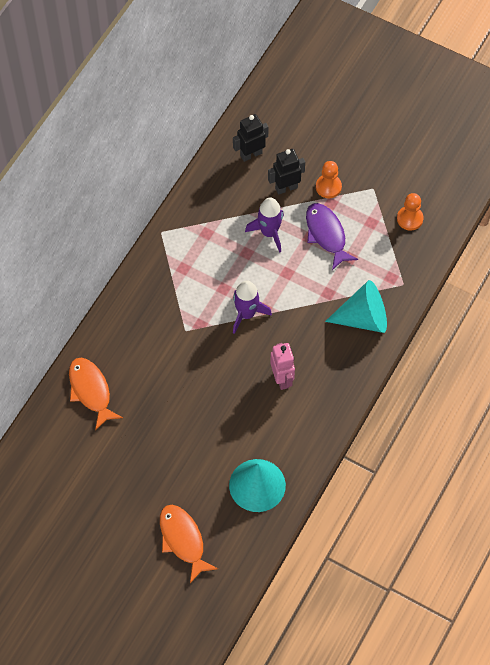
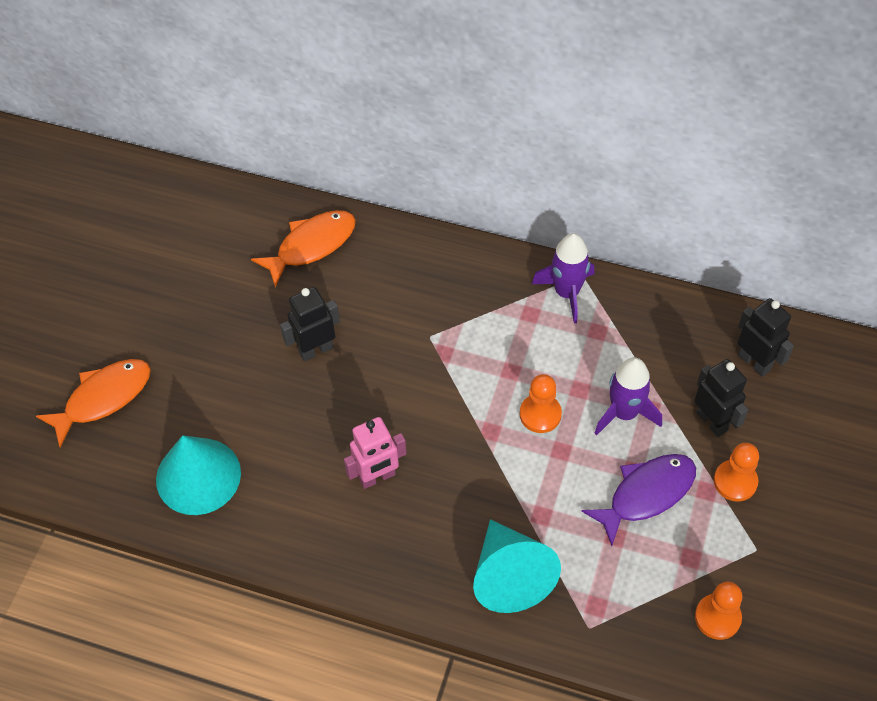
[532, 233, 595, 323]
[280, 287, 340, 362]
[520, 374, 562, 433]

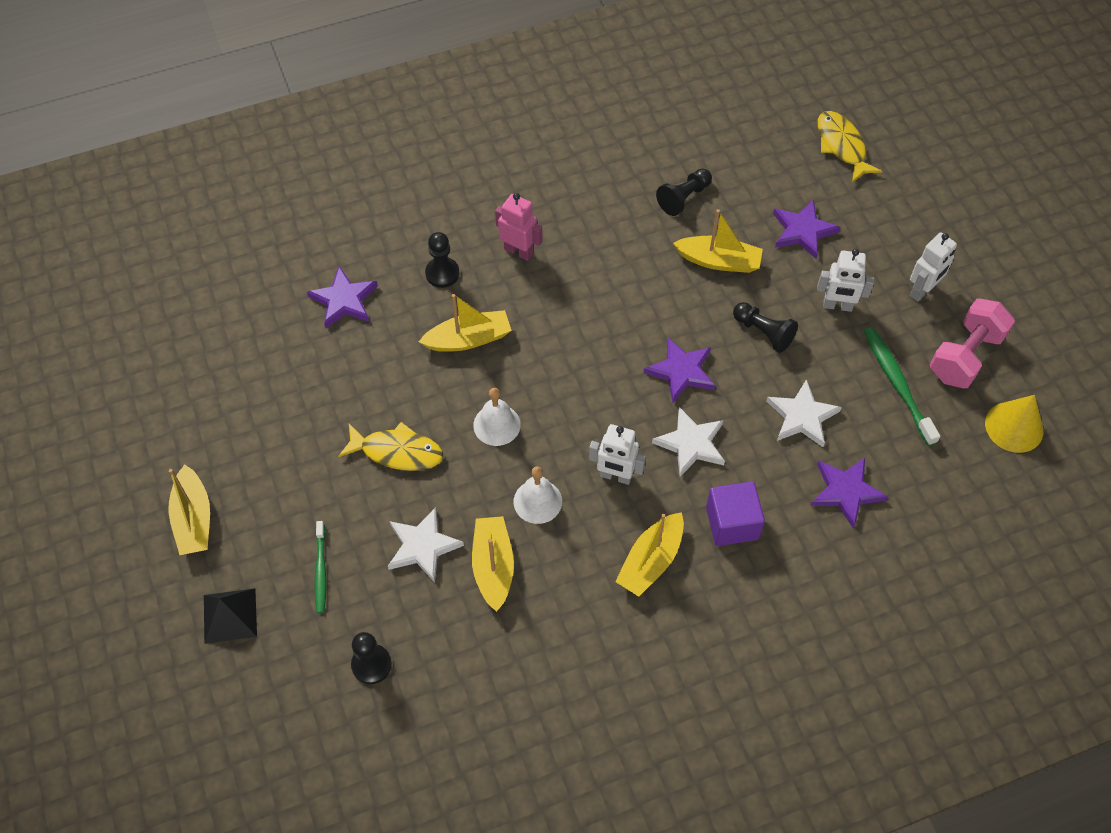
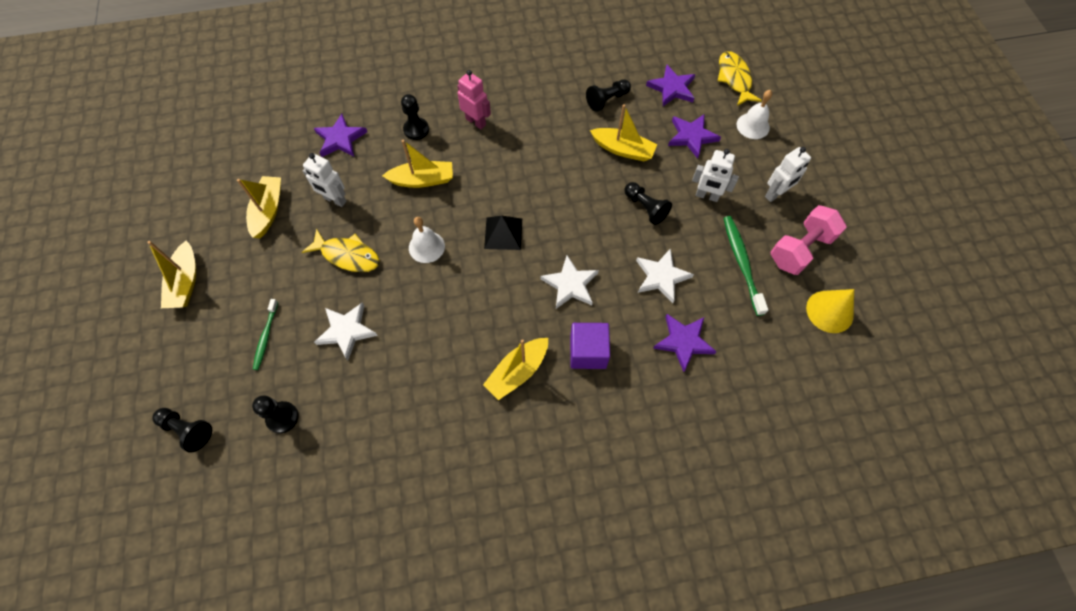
[646, 65, 696, 106]
[303, 153, 346, 207]
[737, 90, 772, 139]
[237, 176, 281, 238]
[484, 216, 522, 250]
[153, 408, 212, 453]

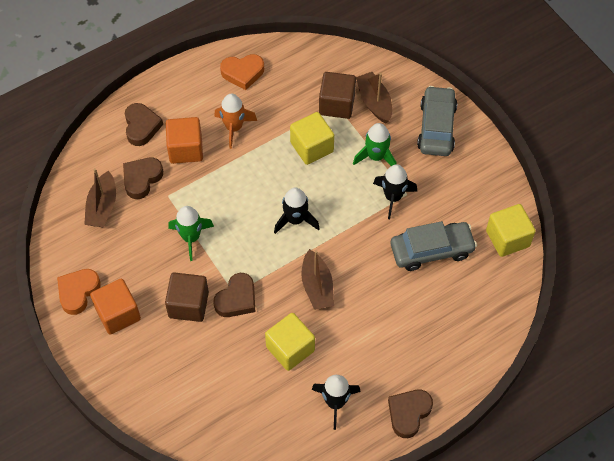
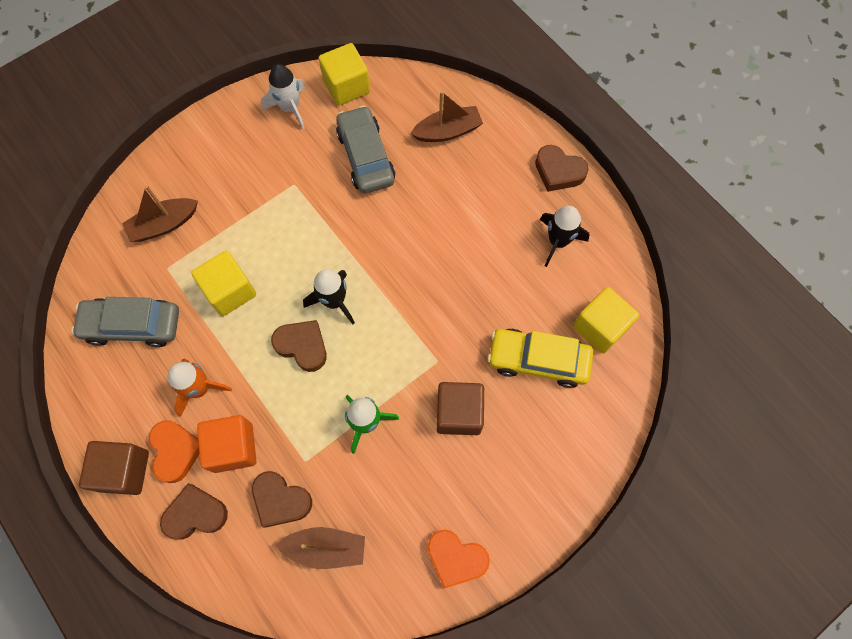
[149, 420, 199, 483]
[79, 441, 149, 495]
[71, 297, 179, 347]
[353, 123, 396, 166] (first image)
[373, 164, 417, 219] (first image)
[410, 91, 483, 142]
[271, 320, 327, 372]
[90, 279, 141, 335] (first image)
[573, 287, 639, 353]
[261, 64, 306, 129]
[487, 329, 594, 388]

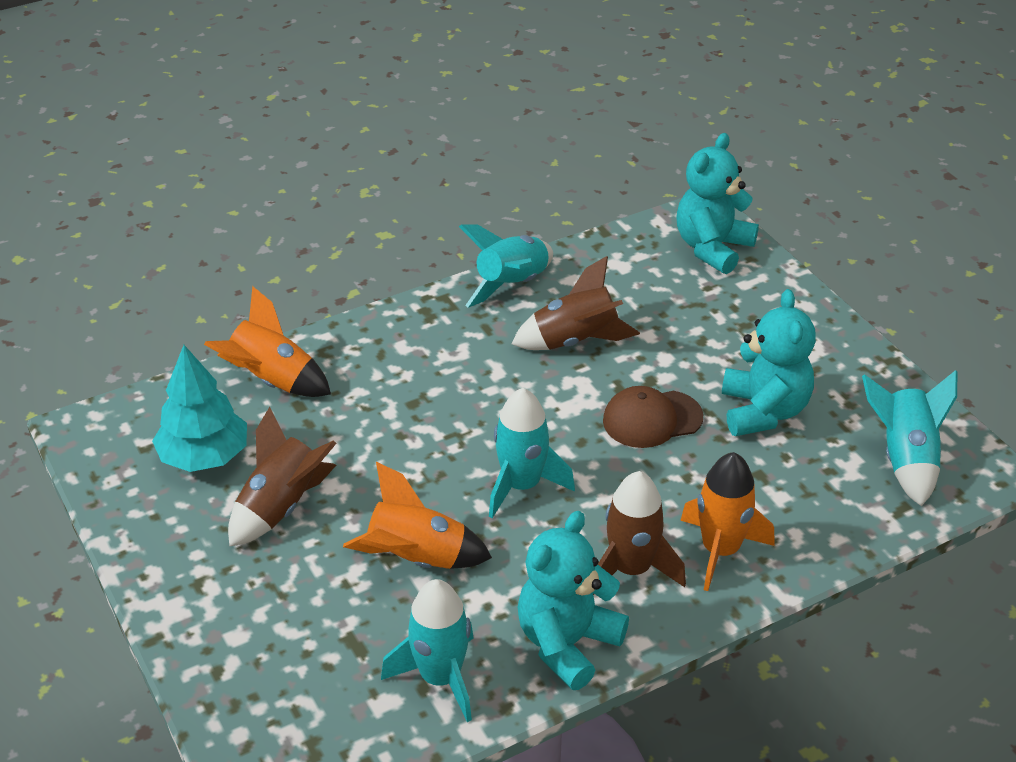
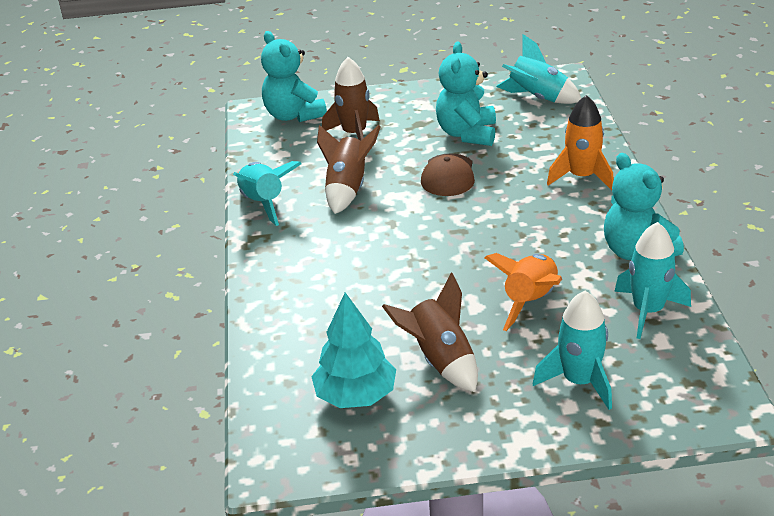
[204, 286, 331, 397] (first image)
[436, 41, 496, 146]
[532, 291, 612, 410]
[322, 57, 380, 141]

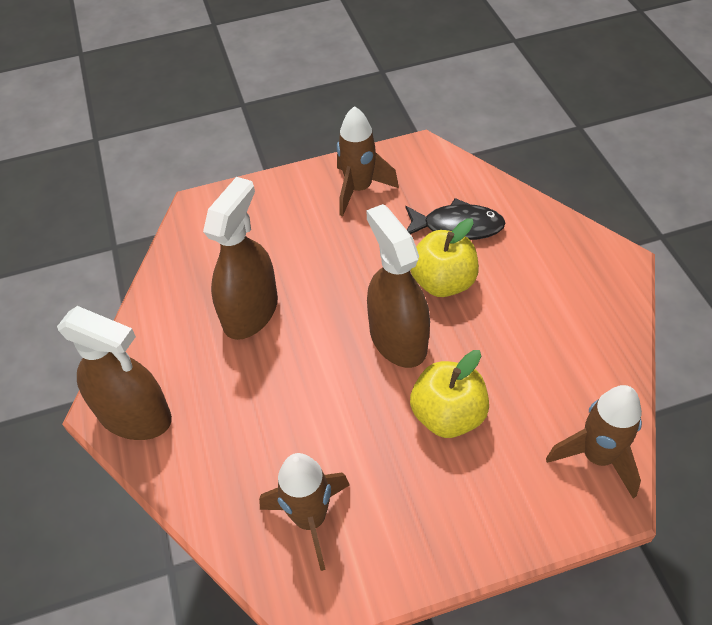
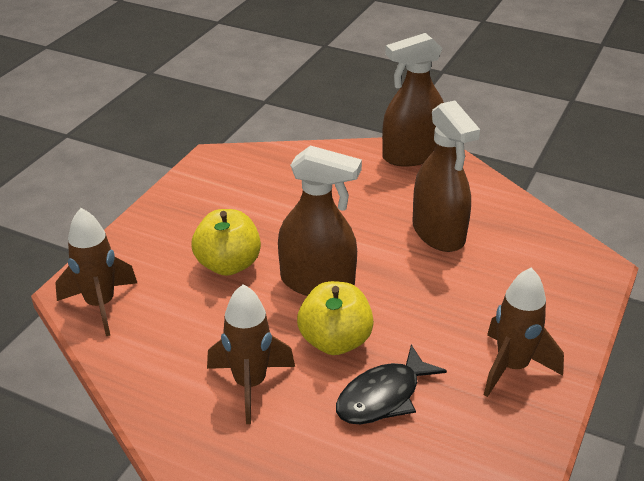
[207, 284, 295, 424]

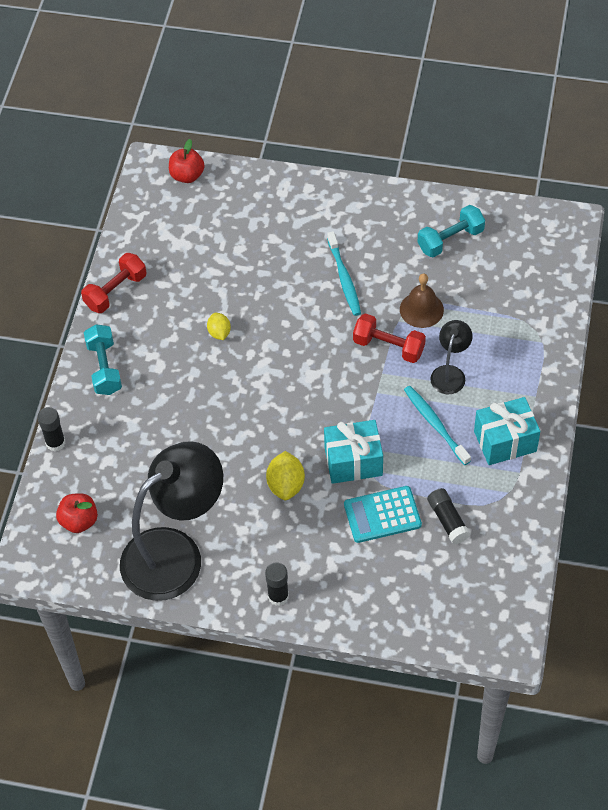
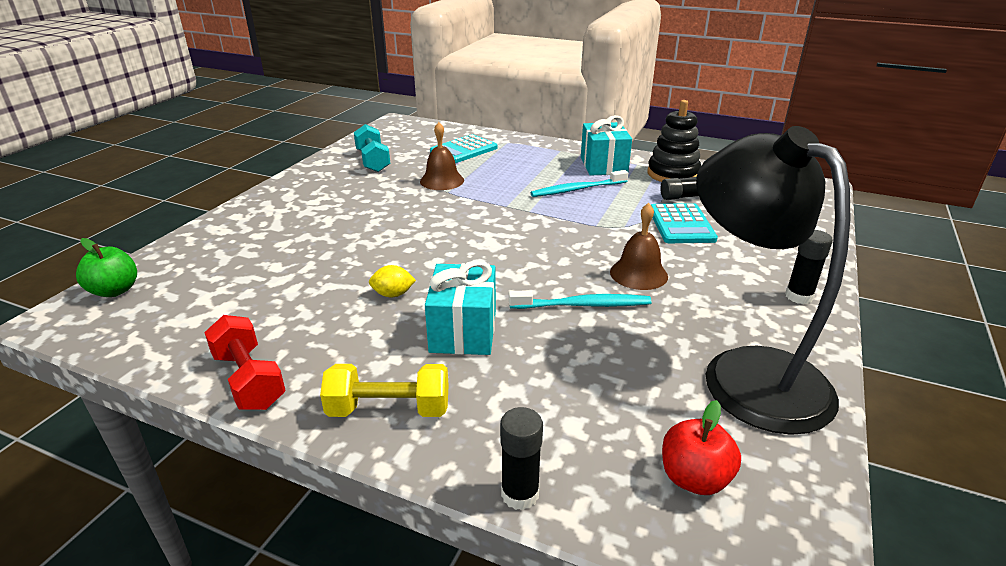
[76, 238, 137, 297]
[509, 290, 652, 309]
[353, 313, 426, 363] (first image)
[430, 320, 473, 394] (first image)
[320, 364, 449, 417]
[425, 260, 496, 355]
[610, 203, 668, 290]
[647, 100, 701, 182]
[430, 134, 497, 163]

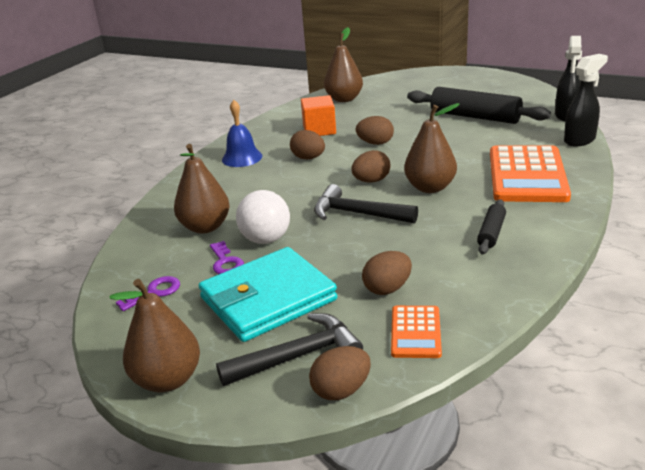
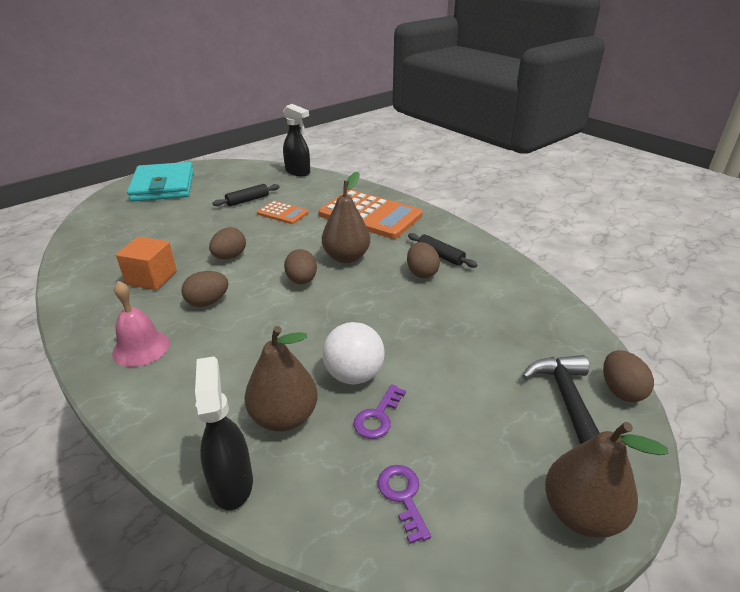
[324, 27, 363, 102] (first image)
[195, 356, 253, 510]
[212, 184, 280, 206]
[112, 281, 169, 367]
[314, 184, 418, 224] (first image)
[353, 385, 406, 439]
[127, 162, 194, 202]
[407, 242, 440, 278]
[257, 201, 308, 224]

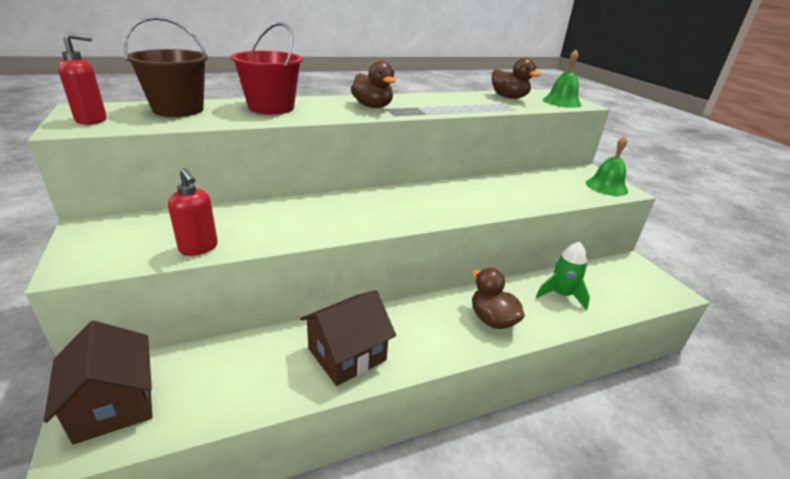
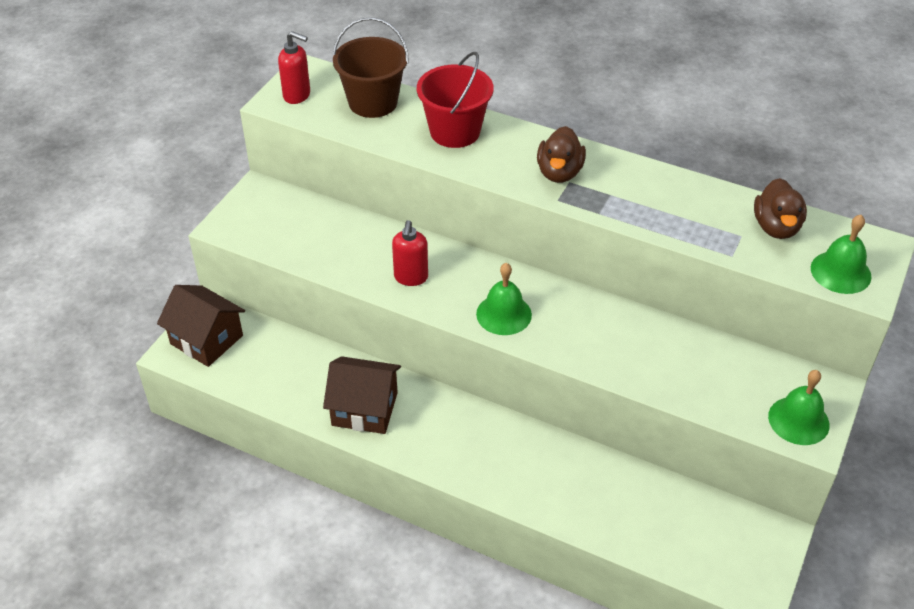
[392, 220, 428, 286]
[536, 242, 590, 310] (first image)
[472, 268, 525, 329] (first image)
[157, 285, 245, 367]
[476, 263, 532, 335]

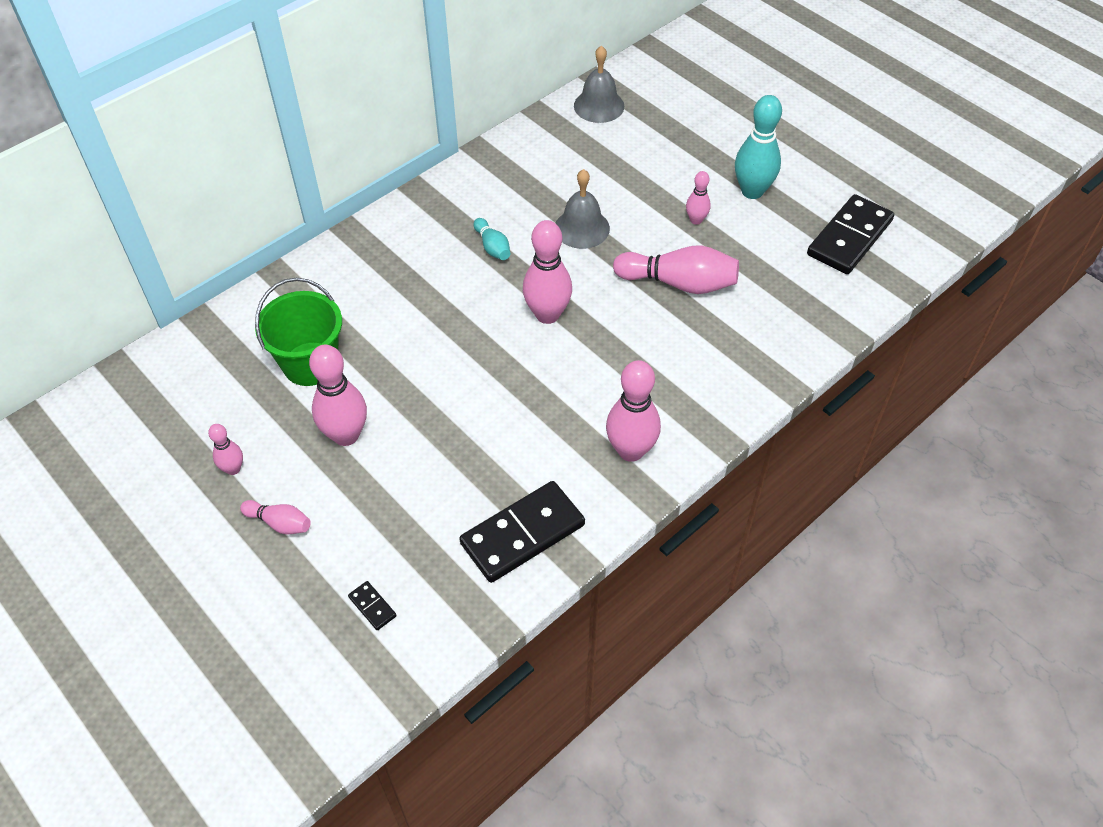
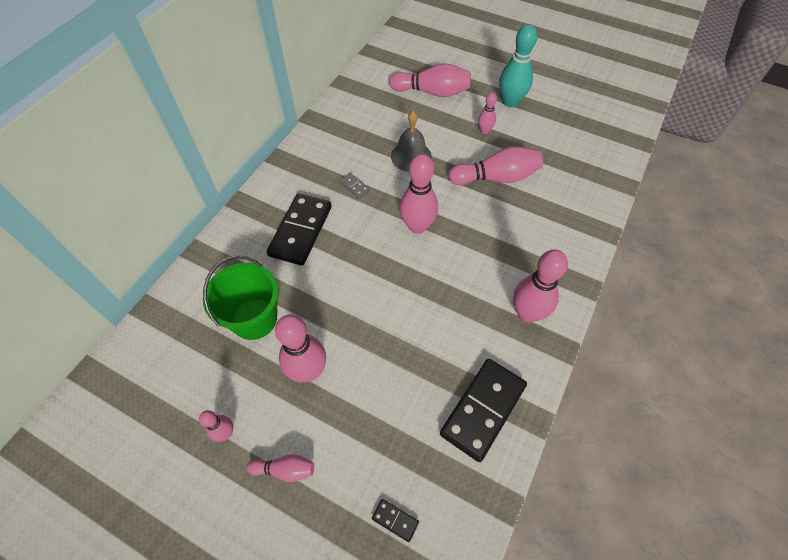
[574, 45, 624, 123] (first image)
[266, 194, 332, 265]
[340, 173, 370, 198]
[389, 63, 471, 97]

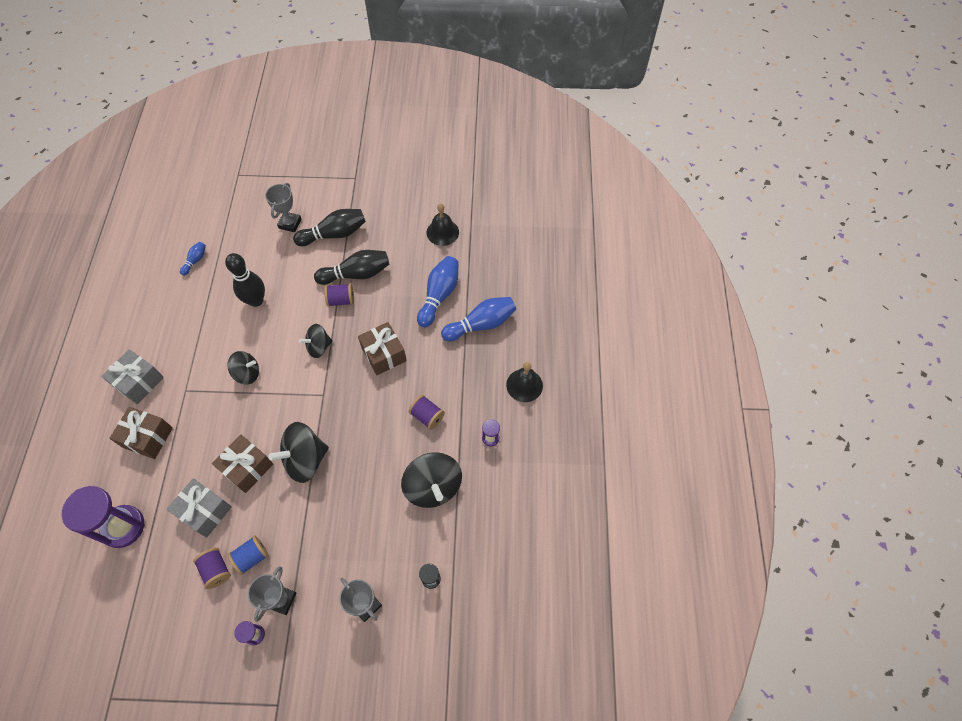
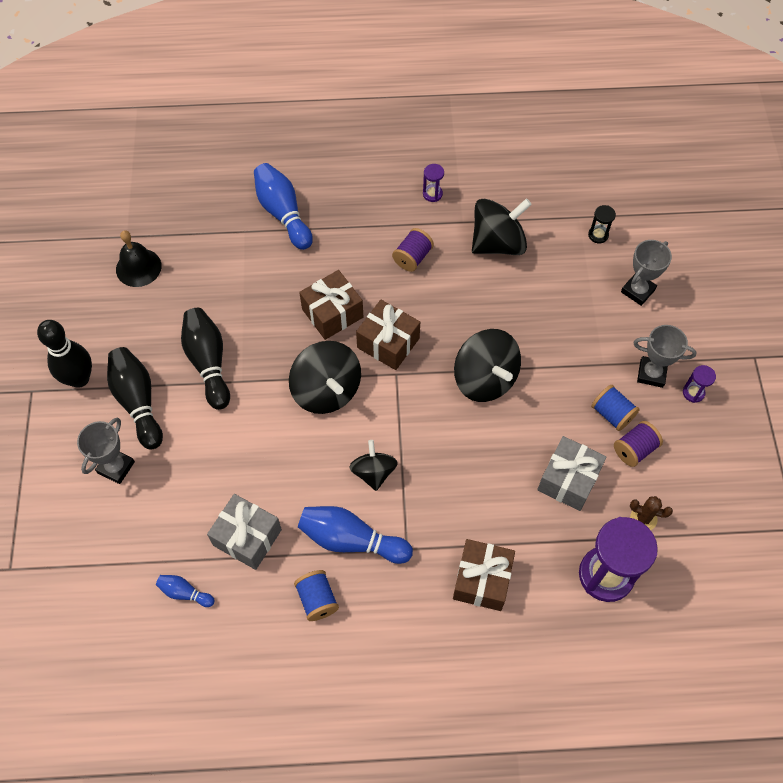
[77, 418, 135, 484]
[37, 320, 92, 388]
[298, 506, 413, 564]
[324, 283, 354, 307] (first image)
[289, 341, 361, 414]
[207, 494, 282, 570]
[506, 362, 543, 402] (first image)
[356, 300, 420, 370]
[630, 496, 673, 530]
[294, 570, 339, 621]

